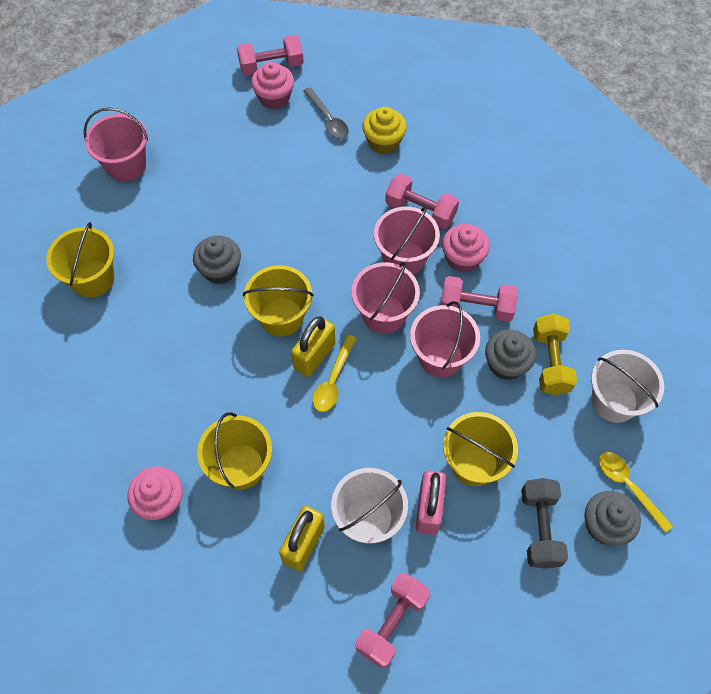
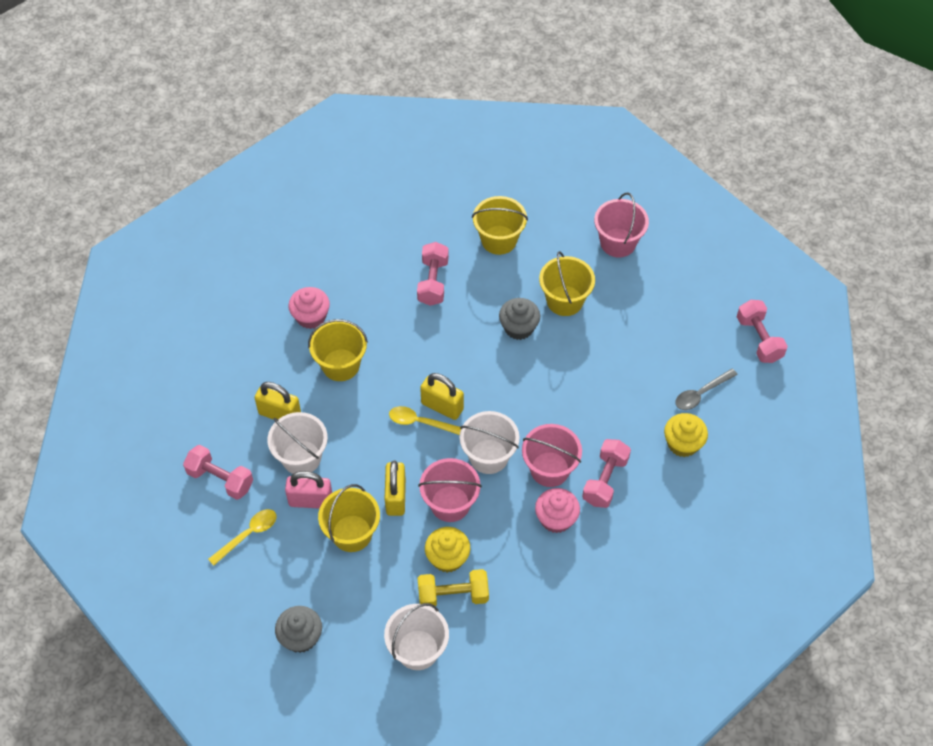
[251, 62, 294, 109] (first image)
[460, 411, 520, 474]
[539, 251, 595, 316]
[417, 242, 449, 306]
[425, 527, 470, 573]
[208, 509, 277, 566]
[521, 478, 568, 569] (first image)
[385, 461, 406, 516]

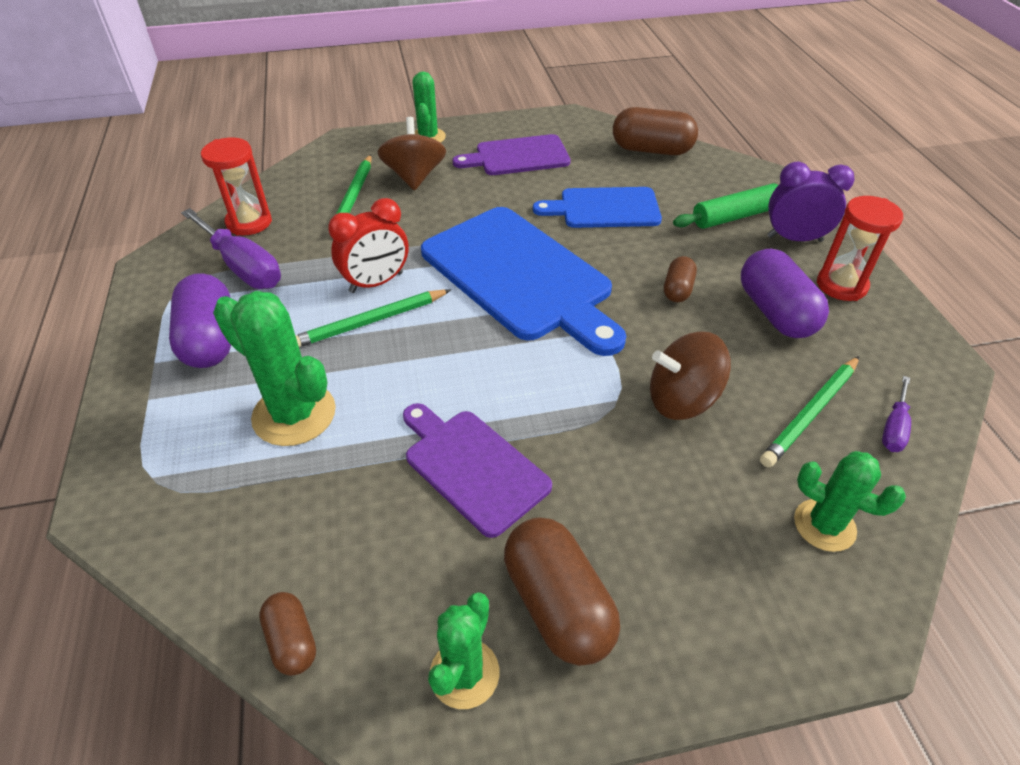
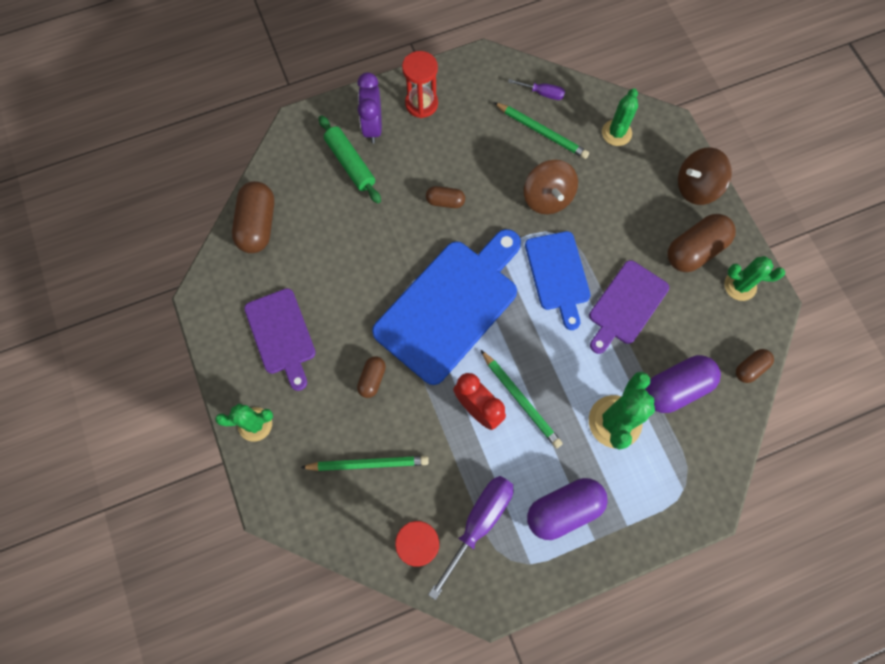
[678, 148, 732, 205]
[525, 231, 591, 330]
[645, 355, 721, 413]
[357, 356, 386, 398]

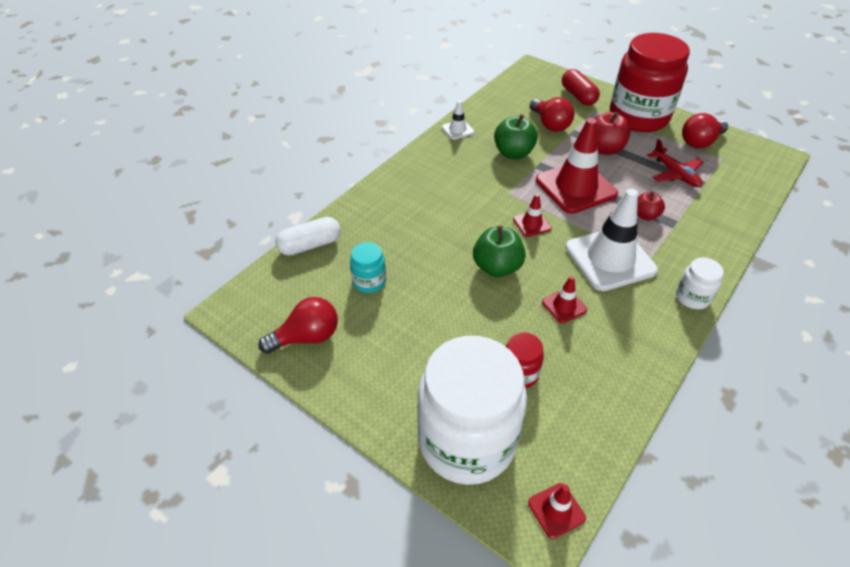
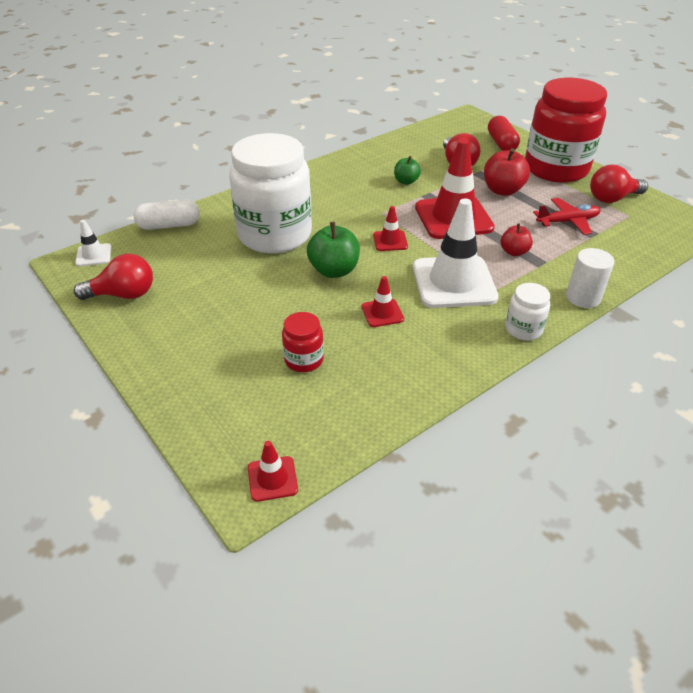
[75, 220, 112, 266]
[394, 156, 421, 185]
[533, 198, 601, 235]
[350, 242, 386, 293] (first image)
[229, 133, 312, 253]
[566, 248, 614, 308]

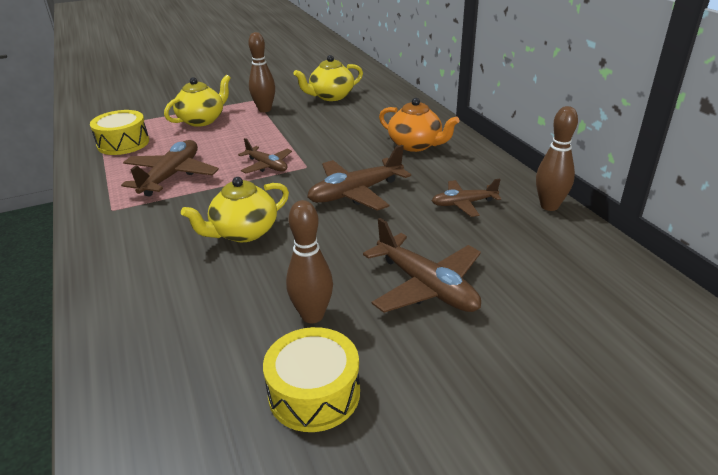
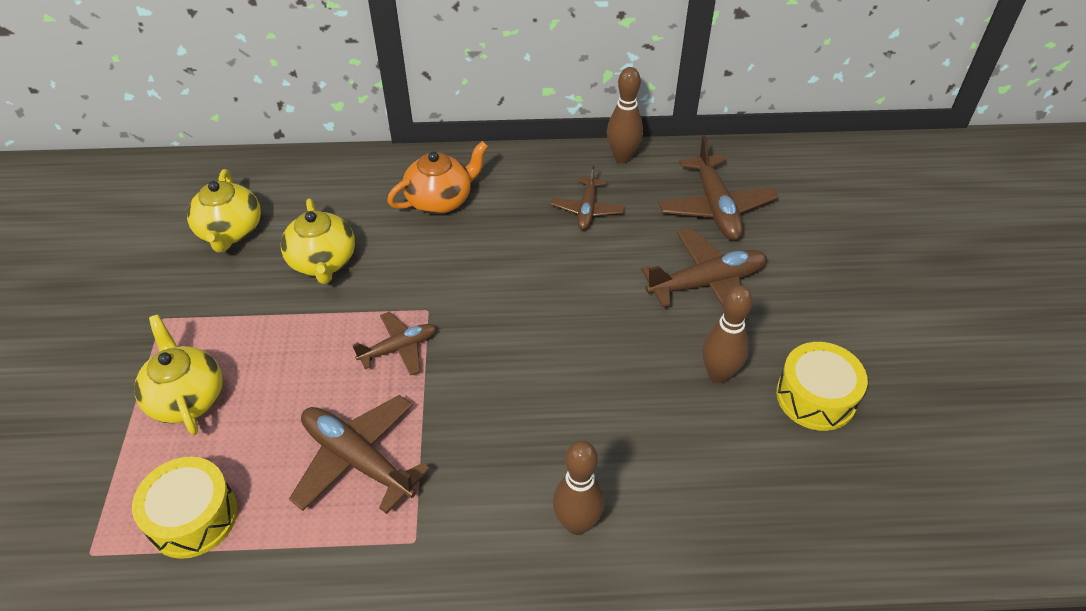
[553, 441, 604, 535]
[658, 136, 778, 240]
[281, 198, 355, 284]

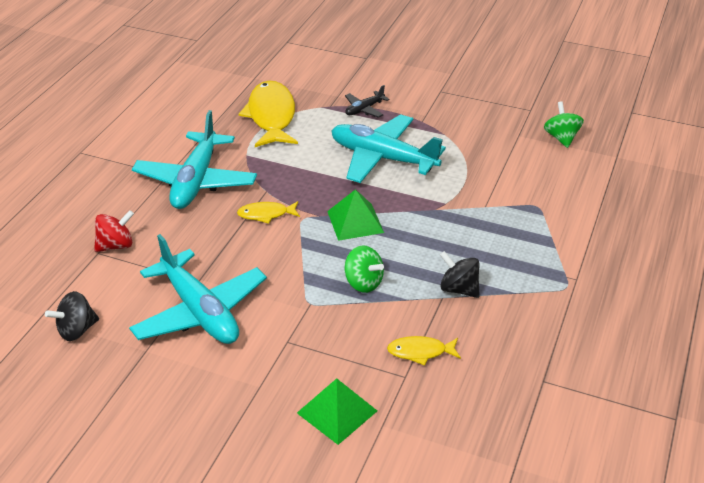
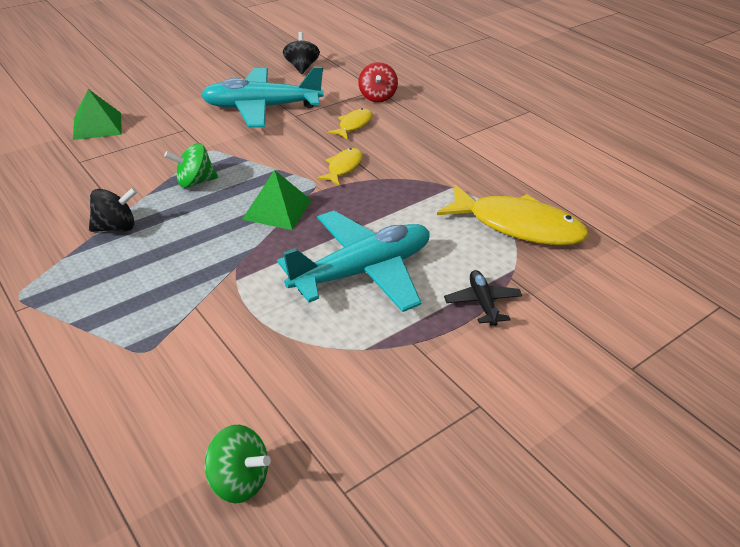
[132, 110, 257, 209] (first image)
[328, 108, 373, 139]

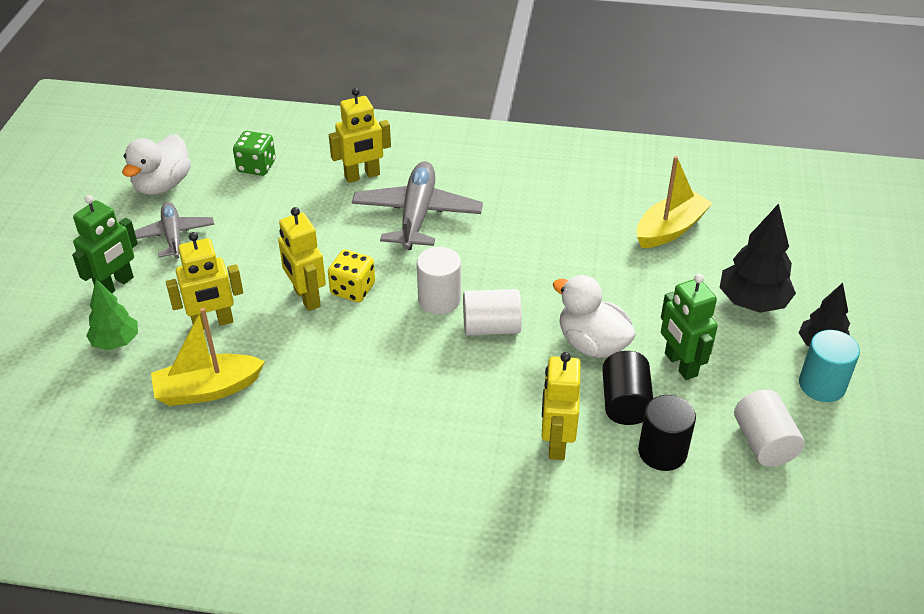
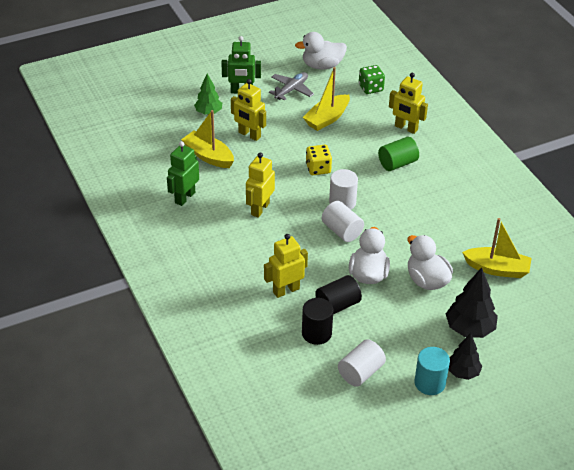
[378, 137, 419, 171]
[246, 152, 275, 218]
[167, 141, 199, 206]
[303, 67, 350, 131]
[407, 235, 453, 290]

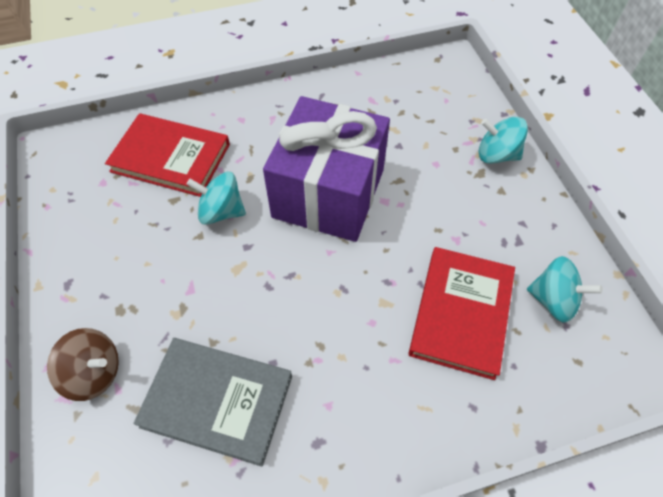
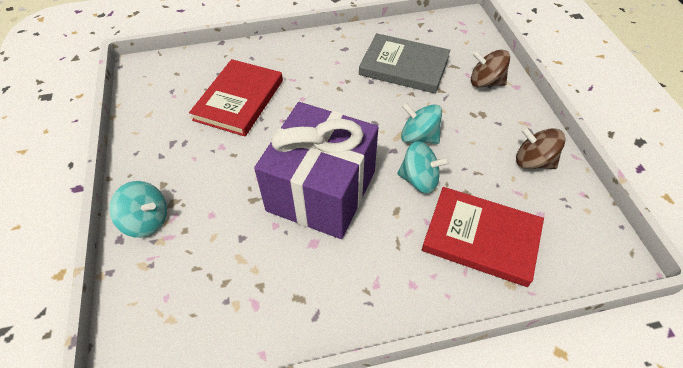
[401, 102, 442, 144]
[516, 127, 566, 169]

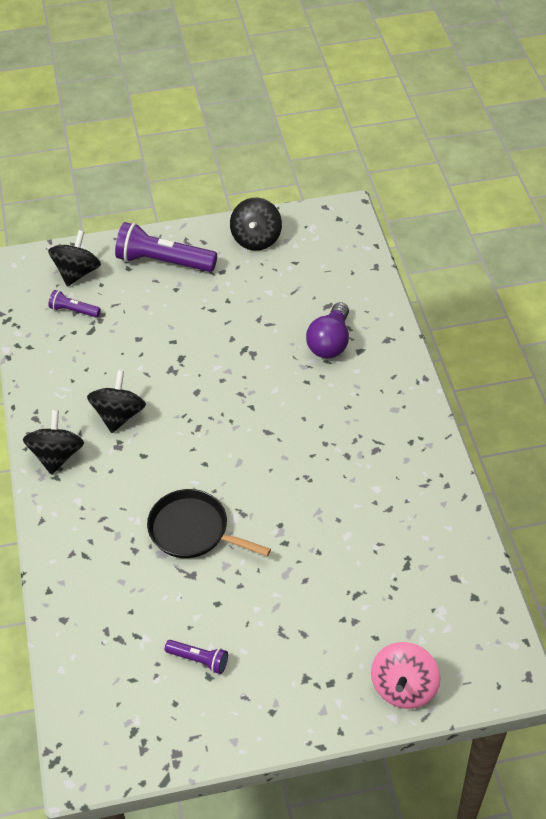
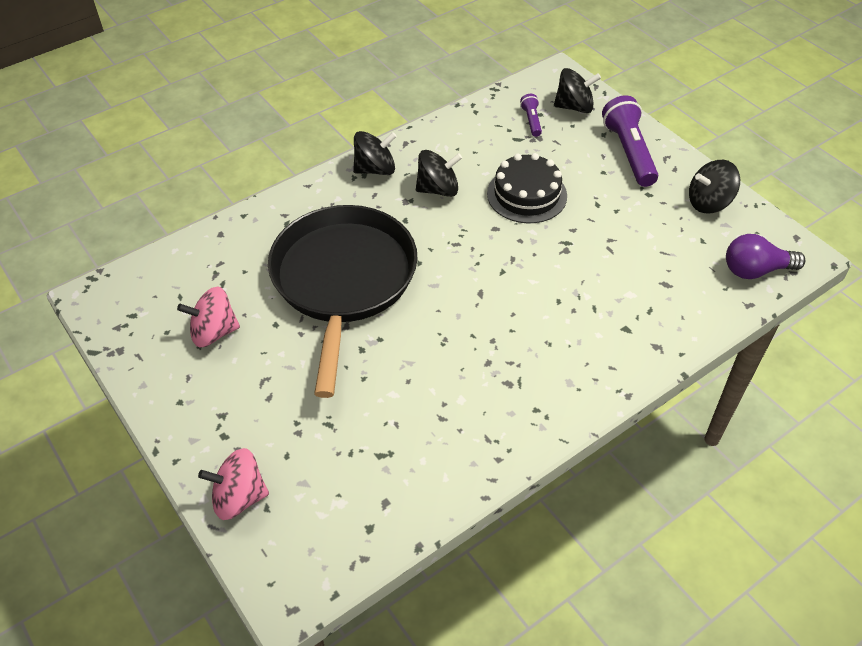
[726, 234, 805, 279]
[268, 205, 418, 398]
[177, 287, 240, 348]
[487, 153, 567, 223]

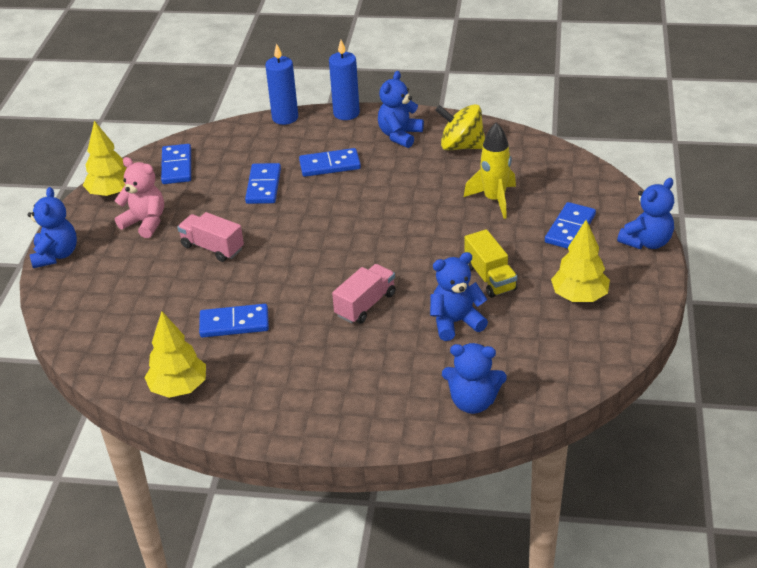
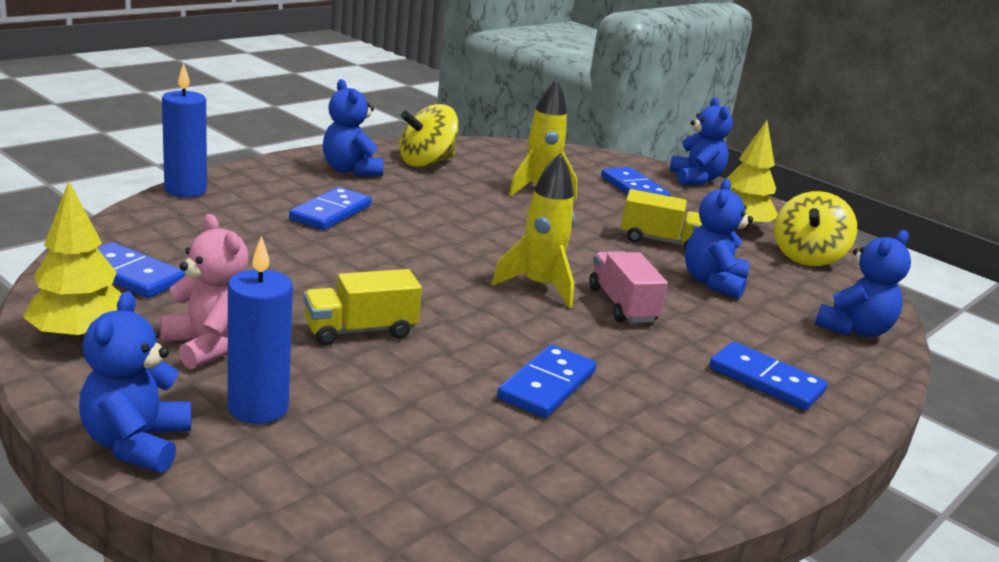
[228, 236, 293, 424]
[160, 214, 249, 369]
[709, 342, 827, 410]
[79, 291, 192, 473]
[304, 269, 422, 345]
[144, 311, 206, 398] (first image)
[492, 153, 575, 308]
[774, 191, 857, 266]

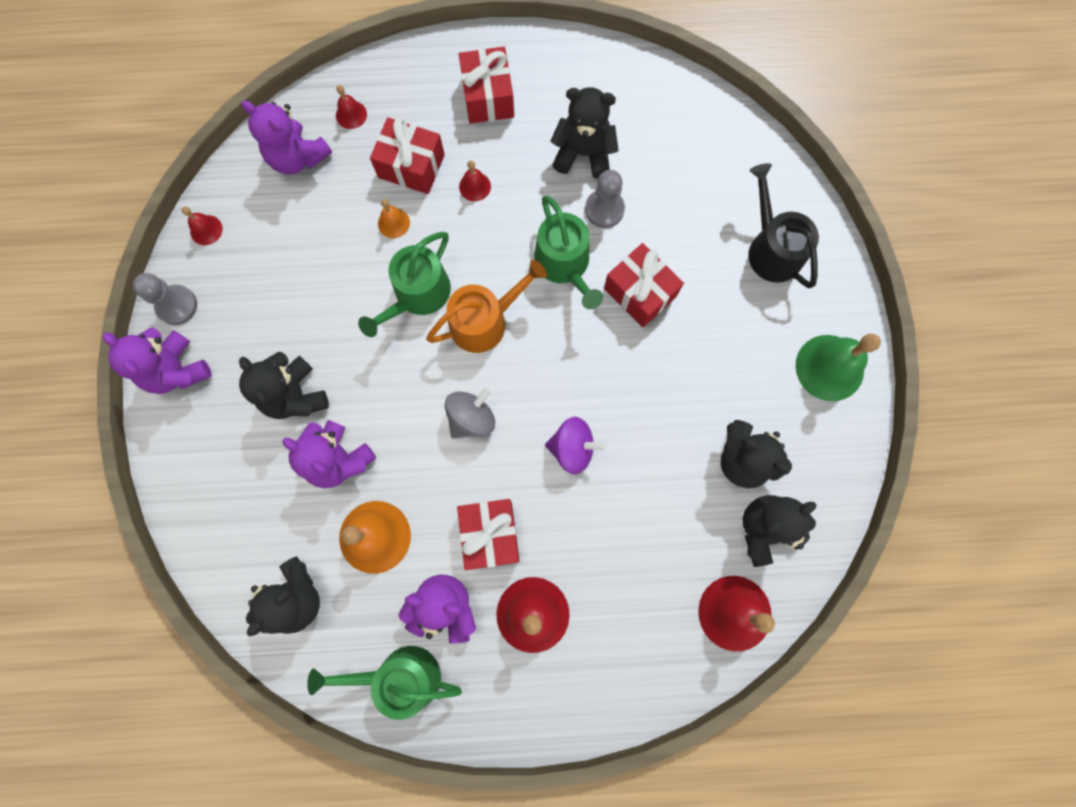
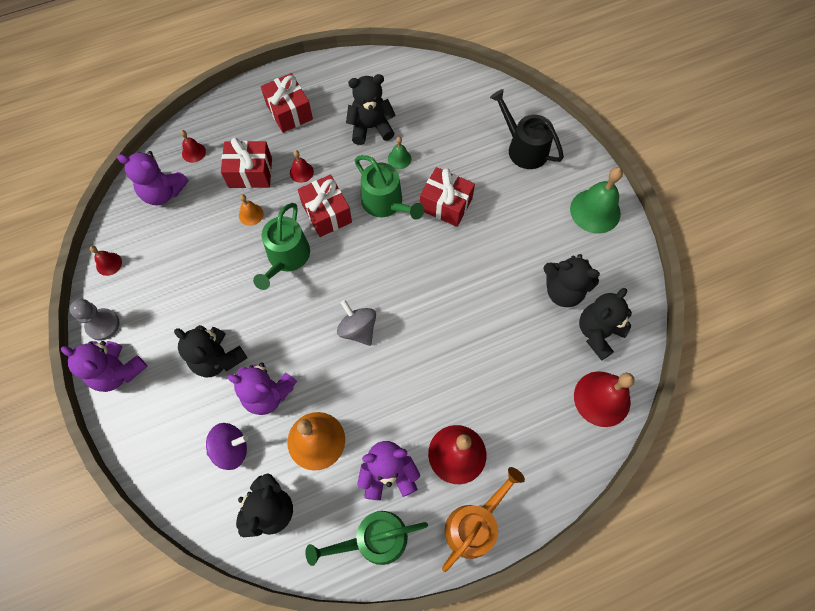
[388, 137, 411, 169]
[442, 467, 525, 572]
[337, 300, 376, 346]
[206, 423, 248, 470]
[298, 175, 352, 237]

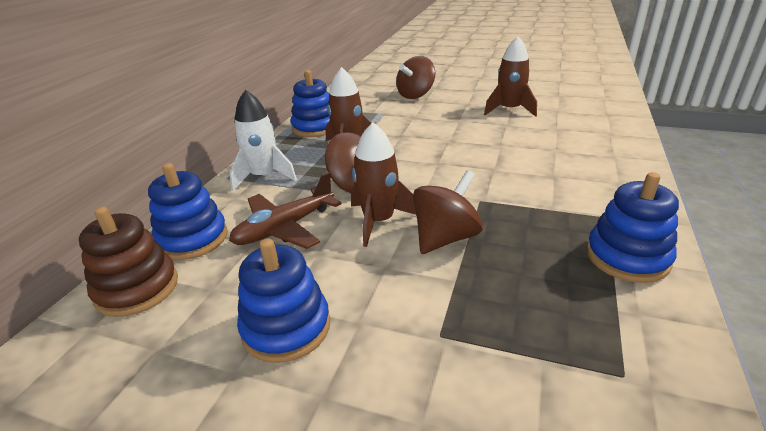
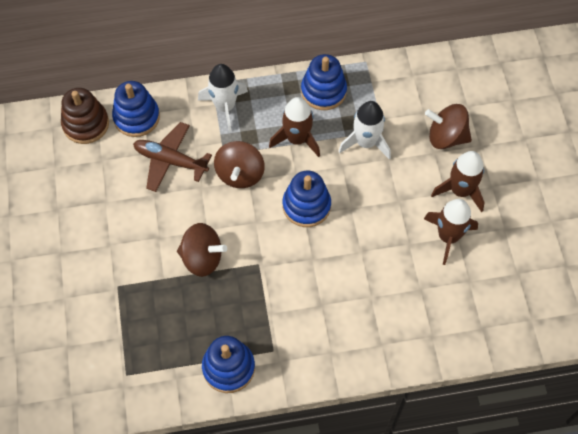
[431, 151, 485, 212]
[283, 171, 331, 227]
[338, 101, 391, 160]

